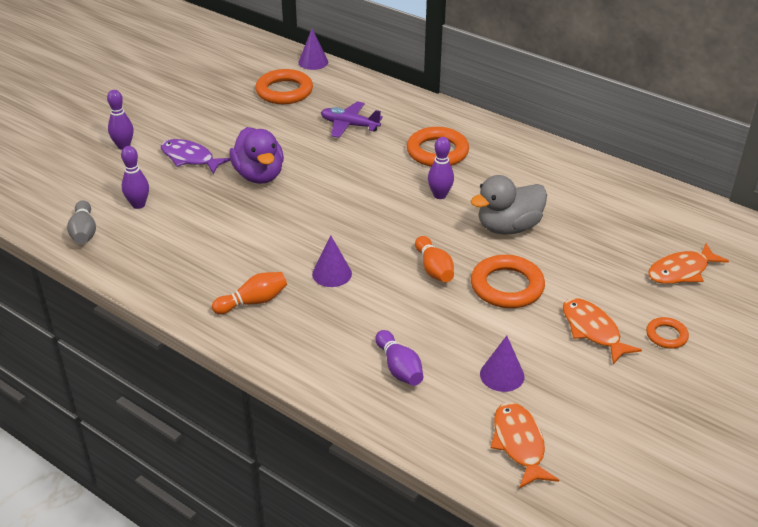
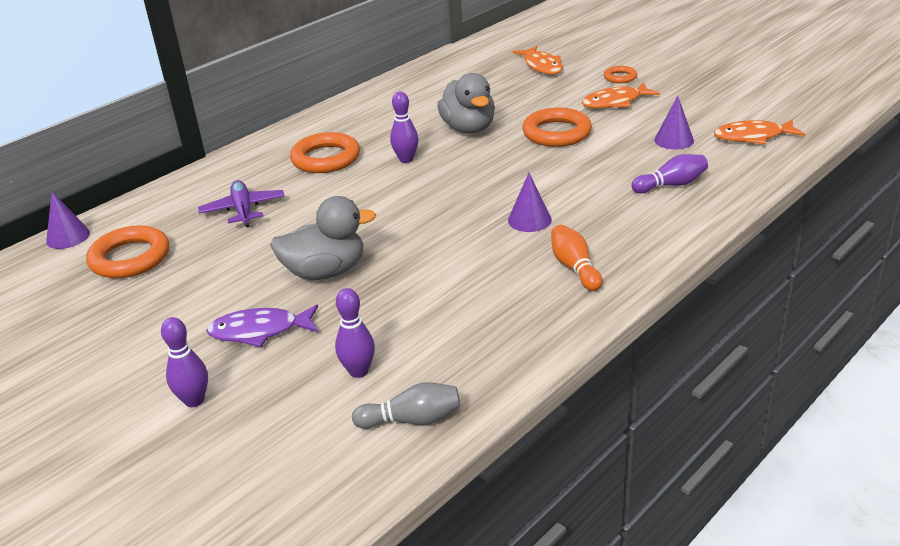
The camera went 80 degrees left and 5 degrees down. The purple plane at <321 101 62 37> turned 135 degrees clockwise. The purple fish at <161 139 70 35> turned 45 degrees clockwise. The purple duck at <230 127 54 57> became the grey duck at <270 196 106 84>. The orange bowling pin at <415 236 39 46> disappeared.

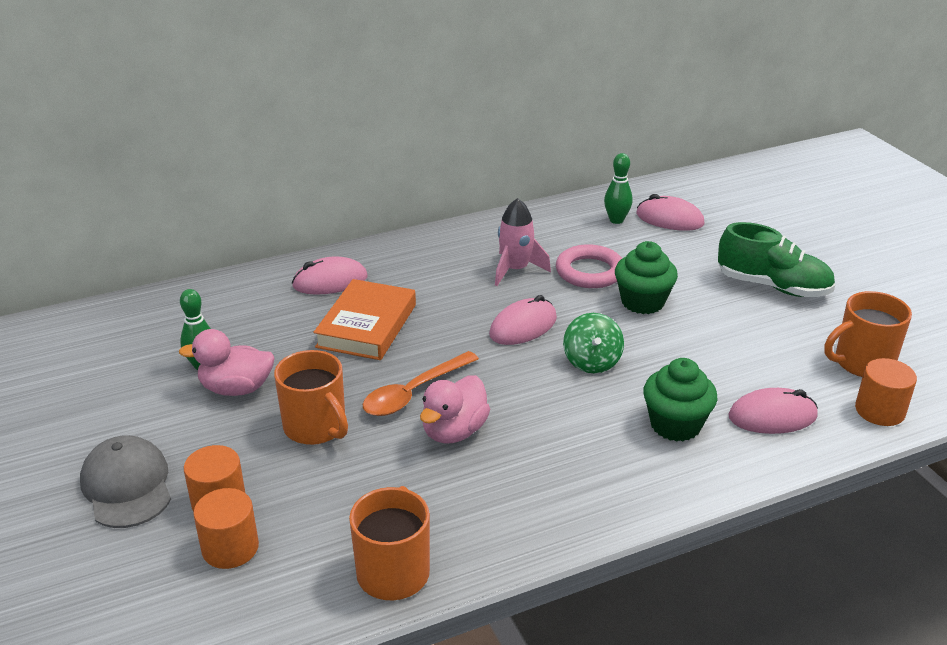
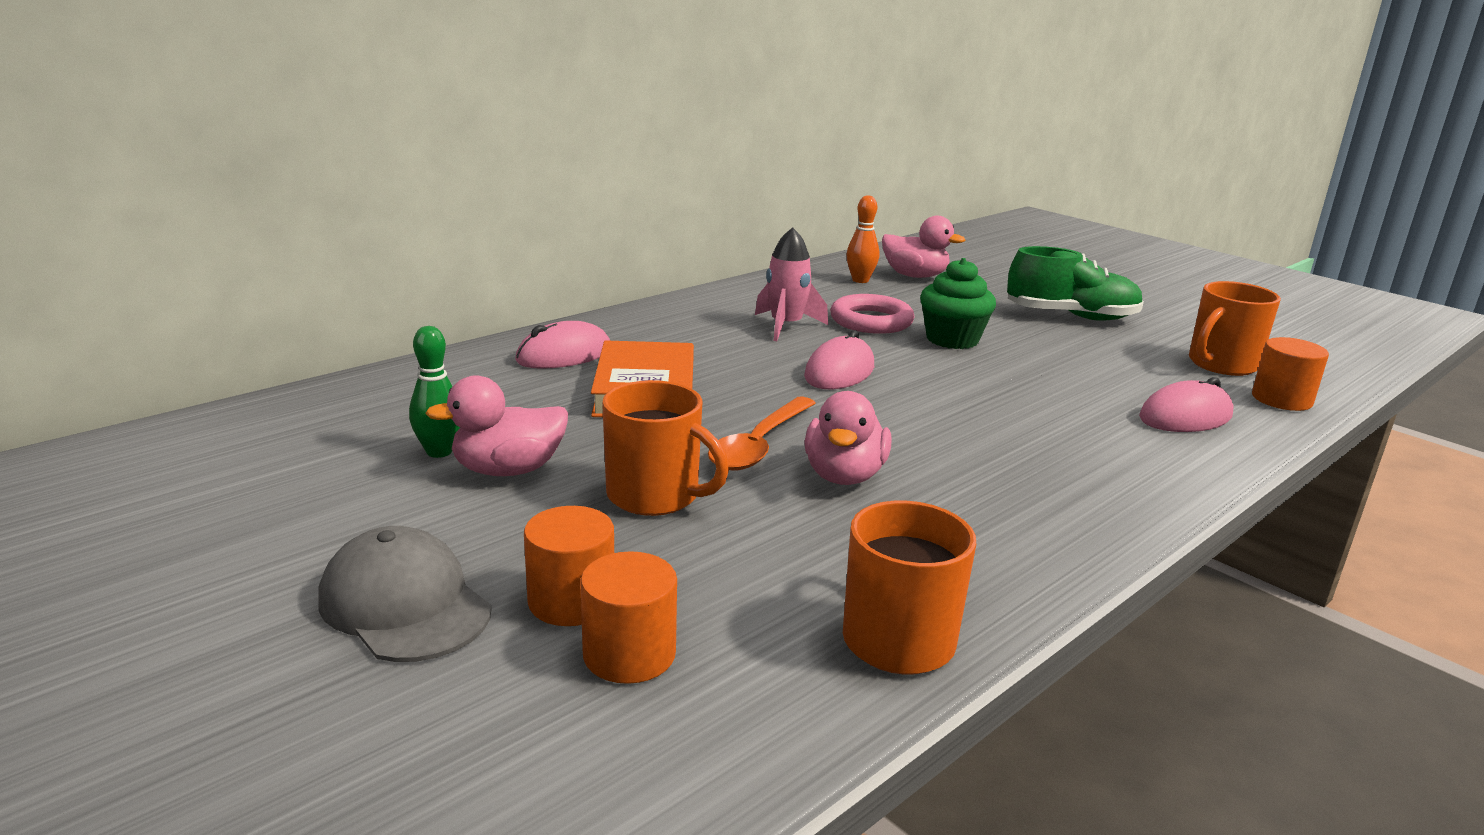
The camera went 20 degrees left and 10 degrees down. The green bowling pin at <604 153 29 71> became the orange bowling pin at <846 195 33 88>. The pink mouse at <636 194 68 37> was replaced by the pink duck at <882 216 83 62>. The green spinning top at <563 313 61 60> disappeared. The green cupcake at <643 358 74 84> disappeared.

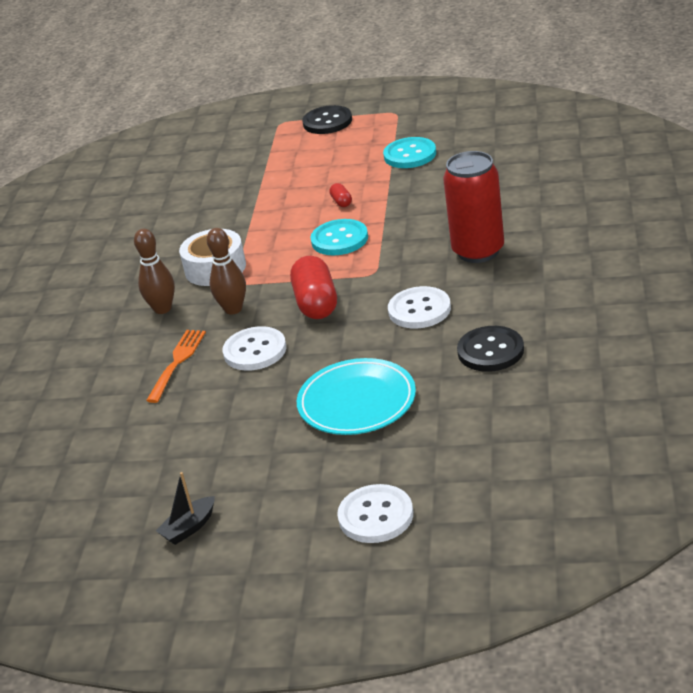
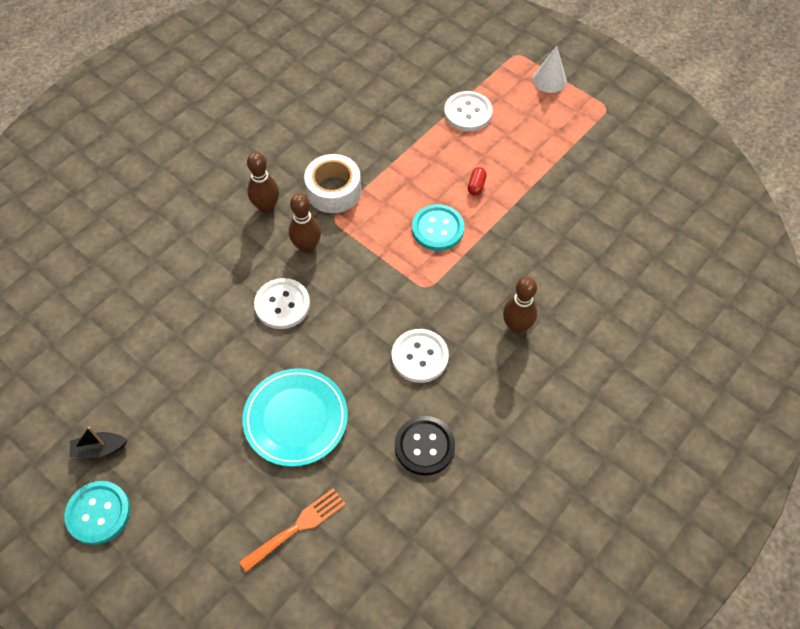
The camera went 30 degrees right and 25 degrees up. The turquoise button moved from <383 137 53 31> to <64 481 66 64>. The orange fork moved from <146 330 60 73> to <239 488 107 84>. The white button moved from <337 484 76 59> to <444 91 49 40>. The red can at <443 151 61 112> was replaced by the brown bowling pin at <503 277 34 57>. The black button at <302 105 50 29> was replaced by the white cone at <533 46 34 47>. The red capsule at <290 256 47 63> disappeared.

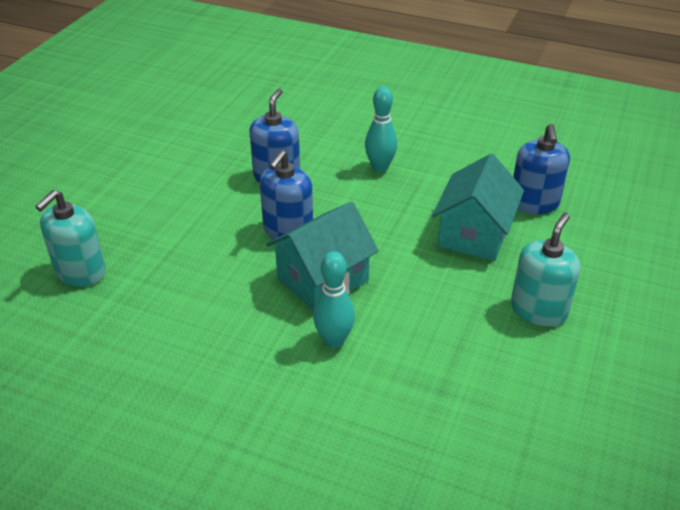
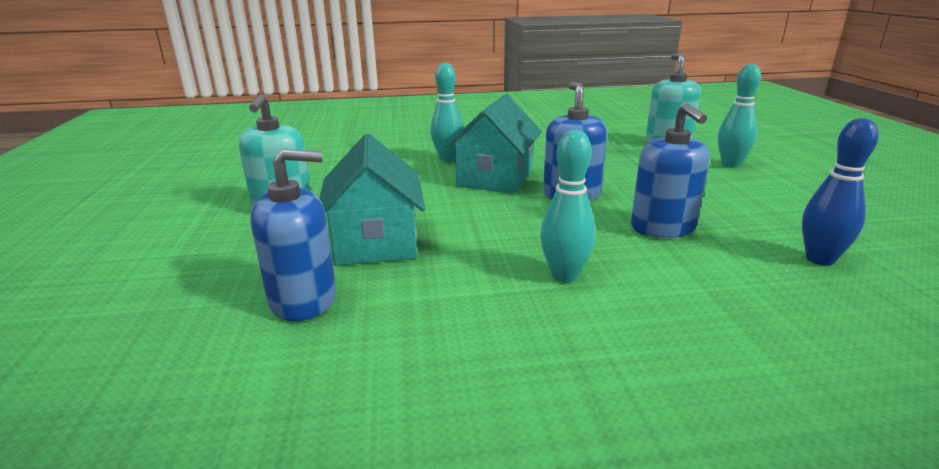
The camera went 150 degrees right and 15 degrees down. The blue soap dispenser at <513 124 57 90> turned 105 degrees clockwise. The turquoise bowling pin at <718 64 43 104> appeared. The blue bowling pin at <802 118 77 148> appeared.

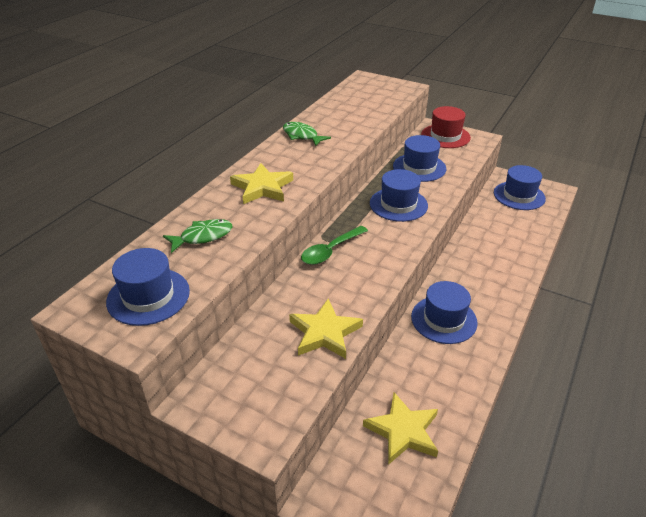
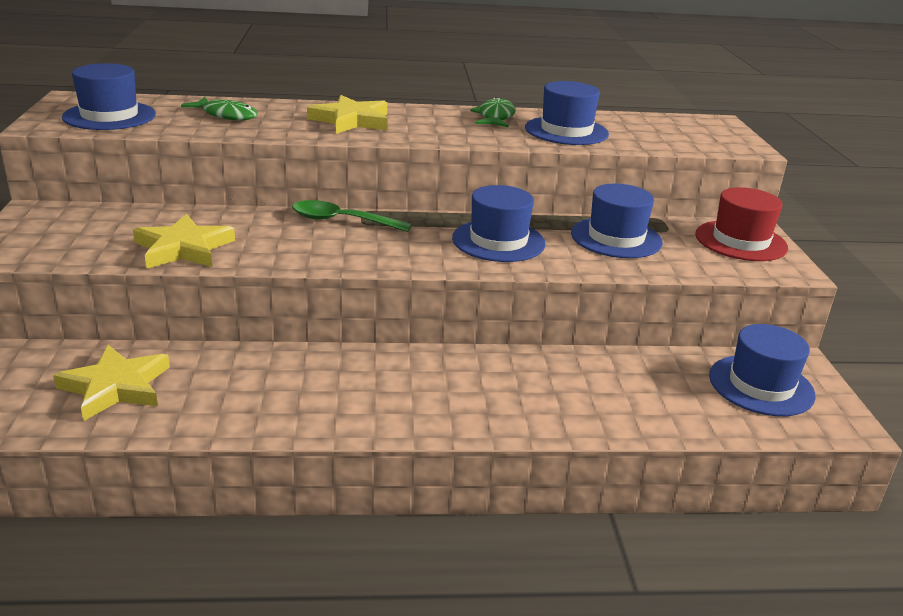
The camera went 55 degrees right and 10 degrees down. The blue hat moved from <411 281 67 63> to <525 81 84 64>.

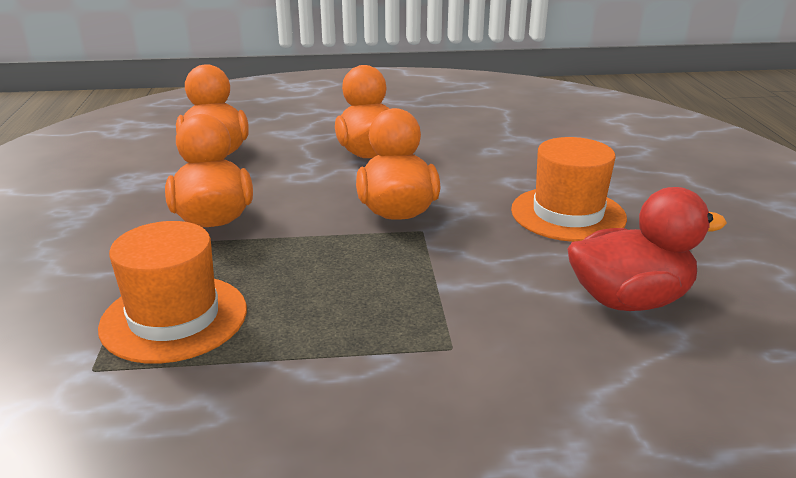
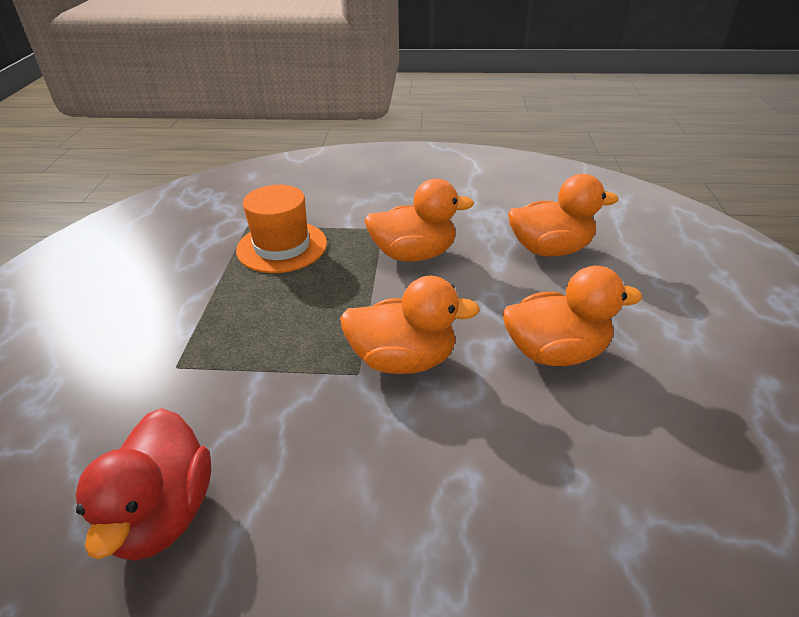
The camera went 100 degrees right and 10 degrees up. The orange hat at <511 137 116 105> disappeared.

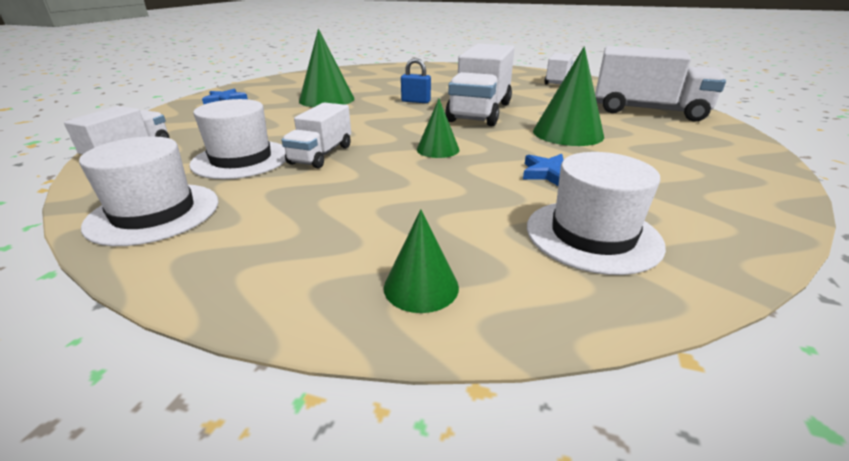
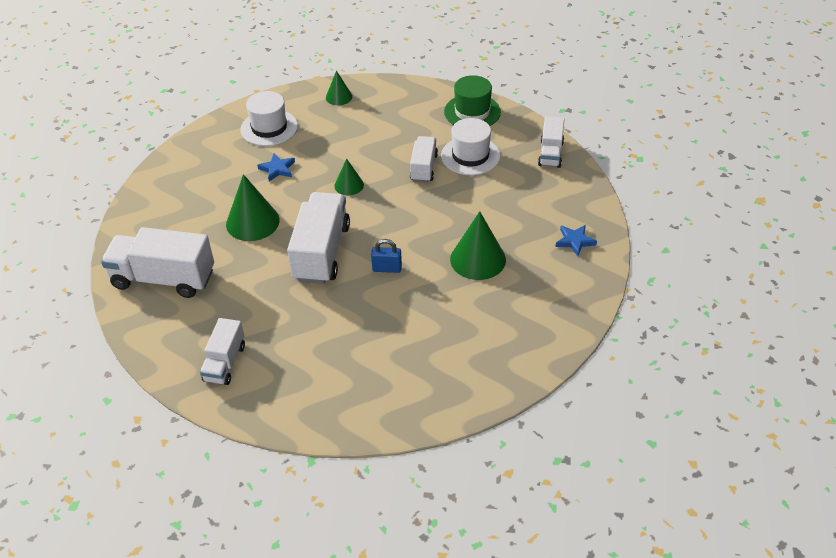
The camera went 170 degrees right and 15 degrees up. The white hat at <79 136 139 110> became the green hat at <444 75 57 51>.

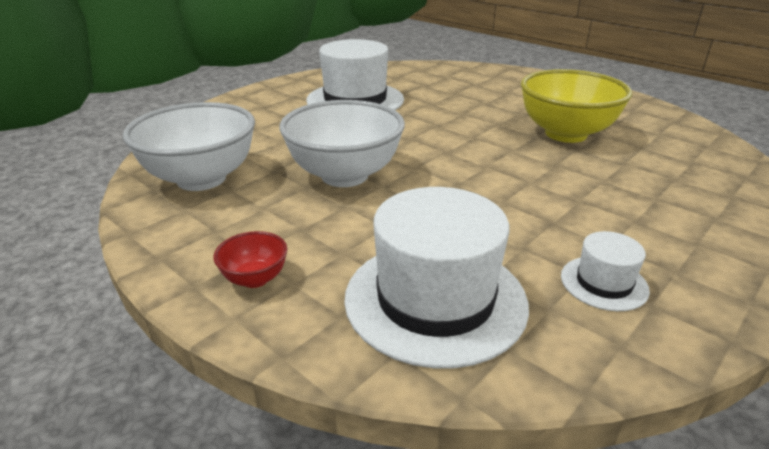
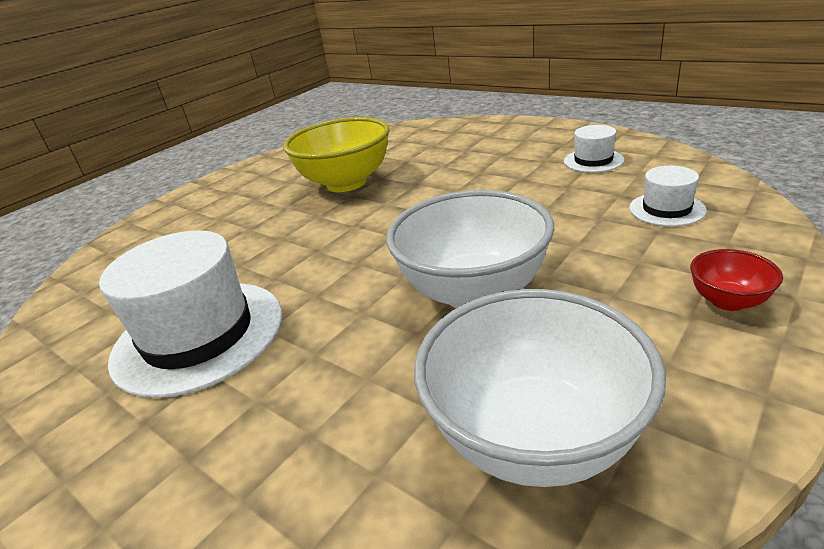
The camera went 90 degrees left and 0 degrees up. The white hat at <344 187 185 181> changed to 0.48 times the size.

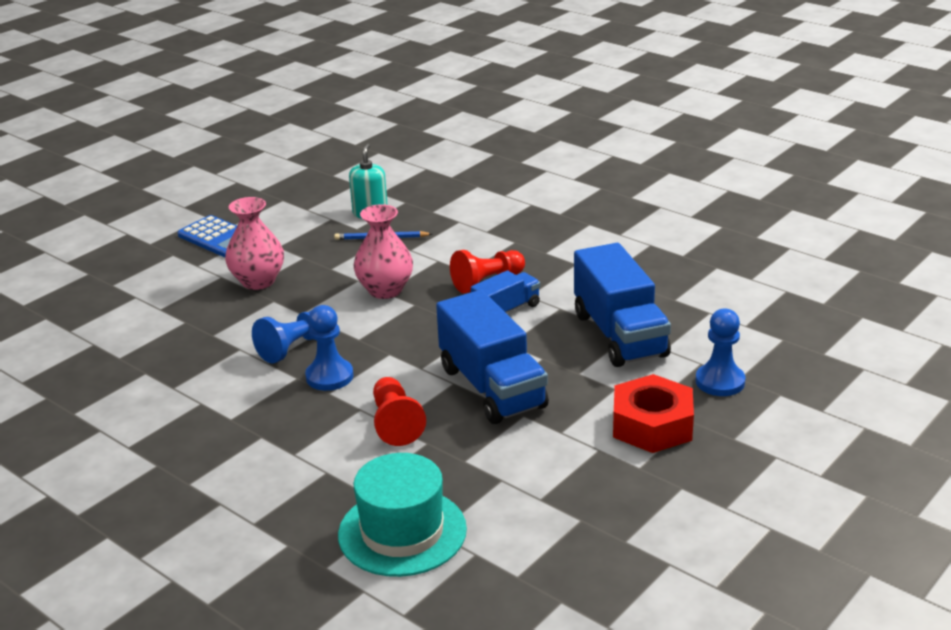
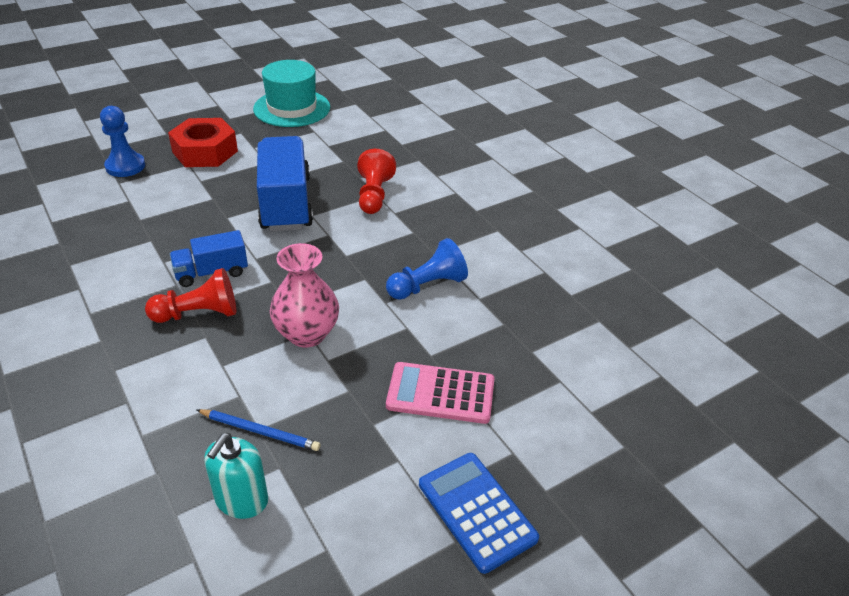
The camera went 165 degrees left and 10 degrees up. The turquoise hat moved from <338 453 129 124> to <253 60 77 67>. The pink vase at <225 197 59 93> was replaced by the pink calculator at <386 362 108 62>. The blue pawn at <305 305 49 86> disappeared. The blue truck at <574 243 97 124> disappeared.

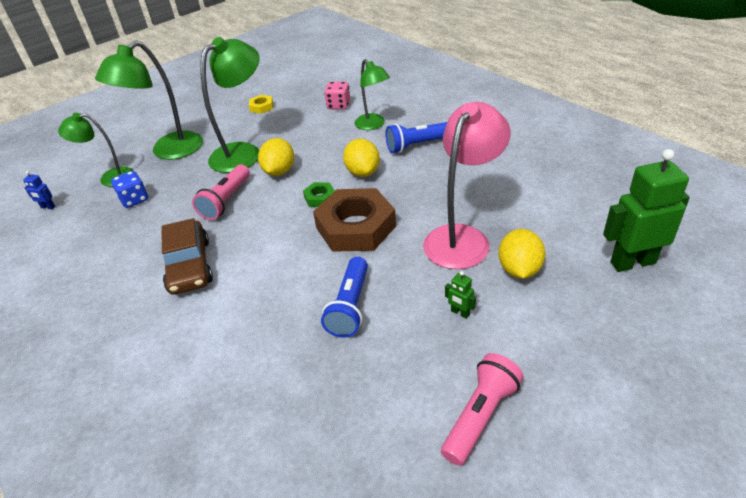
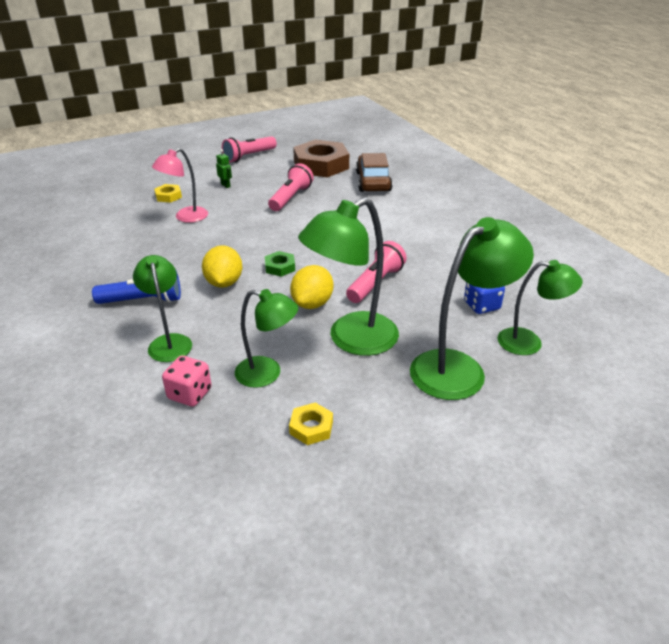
The camera went 170 degrees left and 5 degrees down. The pink lamp at <423 102 88 167> changed to 0.62 times the size. The yellow lemon at <498 229 47 49> was replaced by the yellow nut at <154 184 28 19>. The green lamp at <235 289 63 99> appeared. The blue flashlight at <321 257 47 81> became the pink flashlight at <268 163 46 48>. The brown nut moved from <313 188 83 64> to <293 140 56 37>. The brown car moved from <161 218 52 77> to <356 153 37 39>. The blue robot at <23 171 32 38> disappeared. The green robot at <603 149 87 123> disappeared.

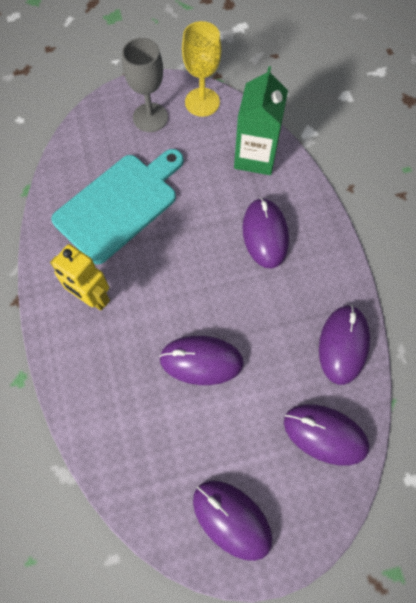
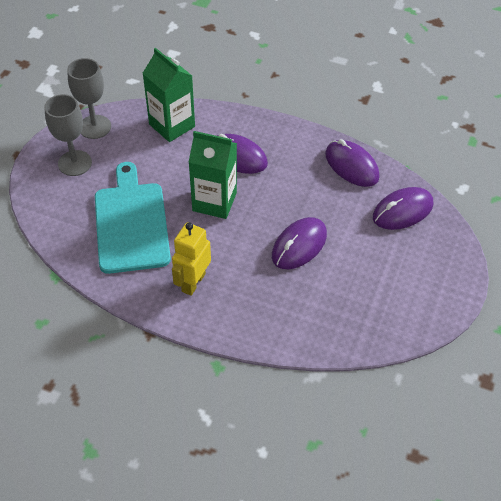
The camera went 55 degrees left and 15 degrees down. The yellow goblet at <182 21 40 96> became the grey goblet at <67 58 44 81>. The yellow robot at <50 244 60 67> turned 135 degrees clockwise. The green carton at <189 131 48 88> appeared. The purple mouse at <193 481 79 80> disappeared.

